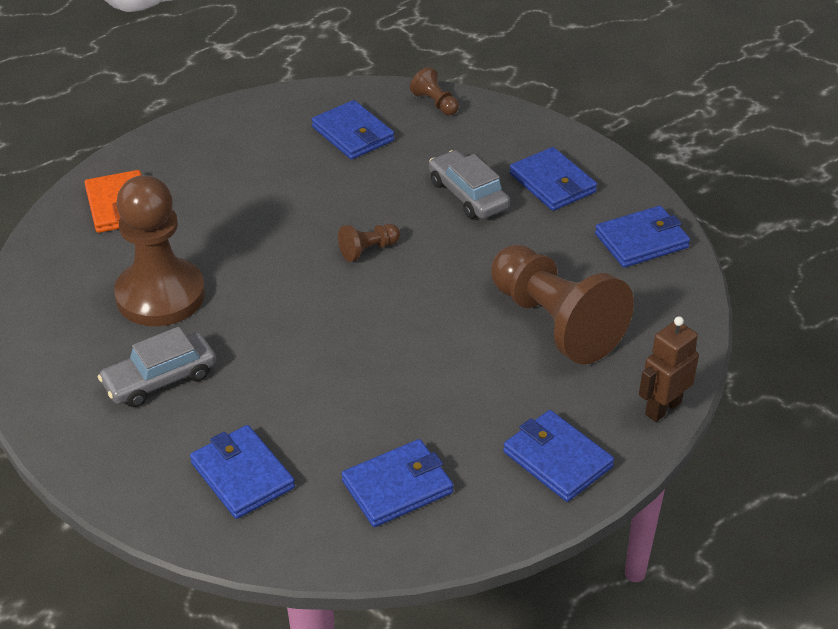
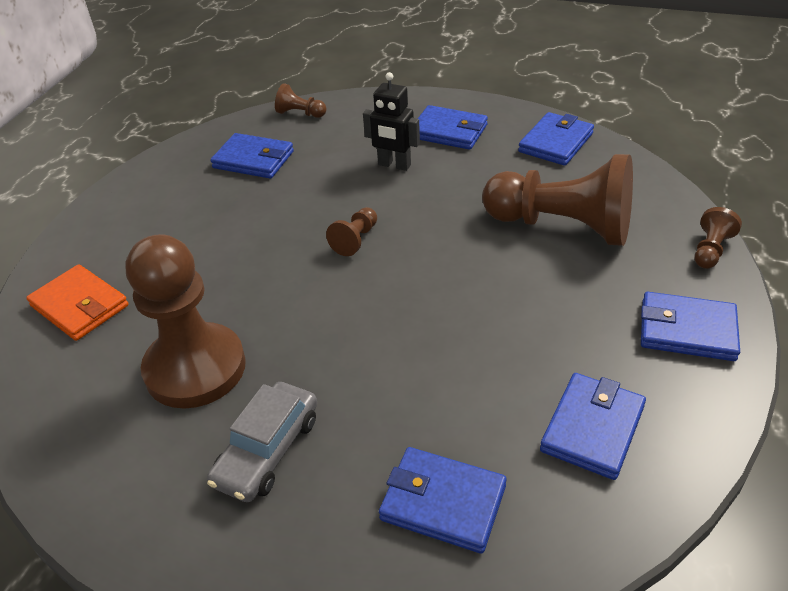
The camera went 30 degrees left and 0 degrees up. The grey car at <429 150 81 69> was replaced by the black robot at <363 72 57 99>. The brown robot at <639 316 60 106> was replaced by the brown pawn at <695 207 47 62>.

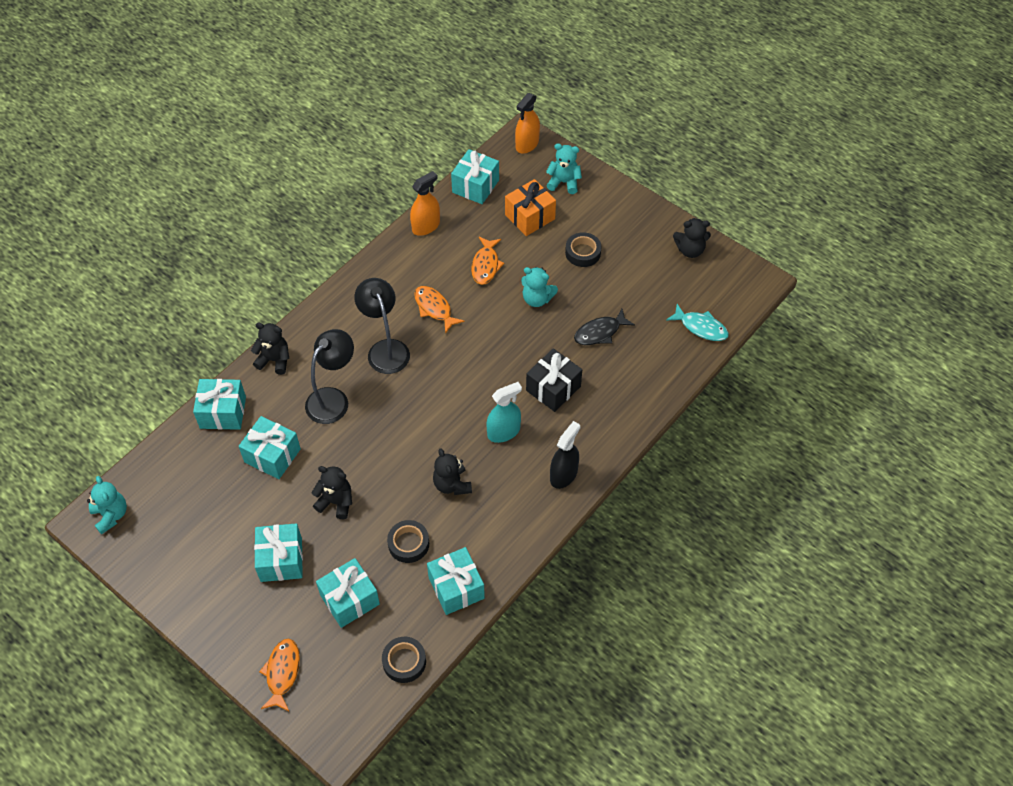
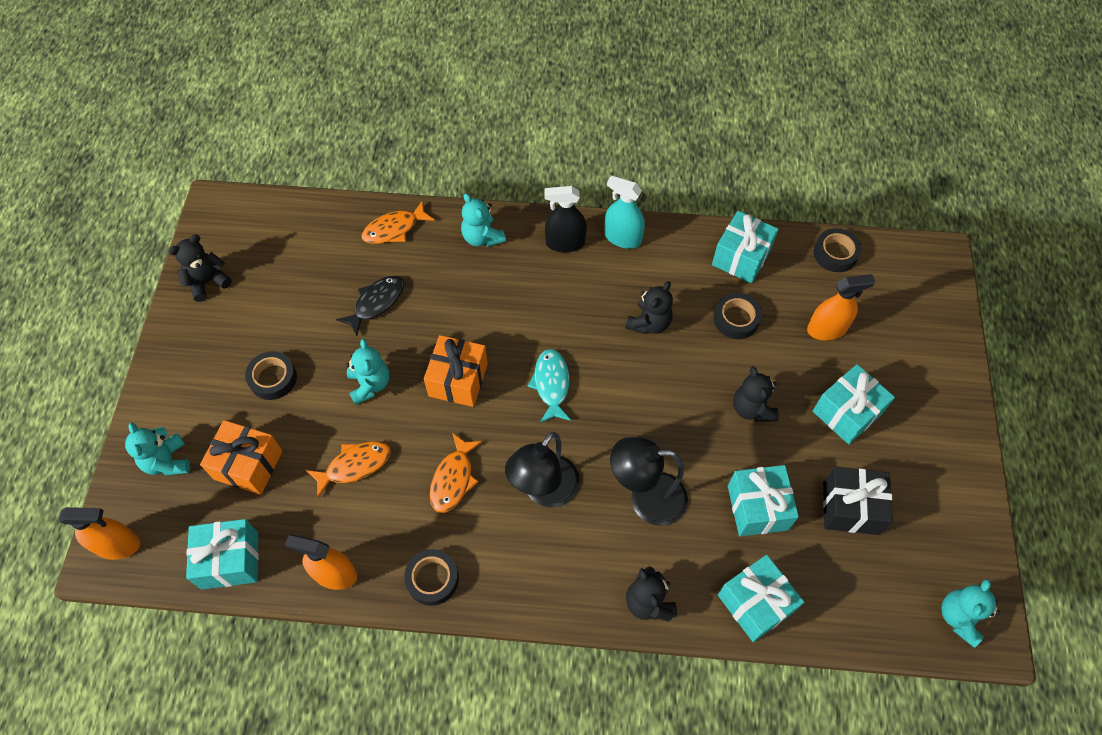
The camera went 125 degrees left and 5 degrees up. The black teddy bear at <673 218 38 40> turned 90 degrees counterclockwise. The black fish at <574 309 61 36> turned 75 degrees counterclockwise. The orange fish moved from <259 638 41 73> to <361 201 74 43>. The black tape at <404 549 55 57> appeared. The orange gift at <424 335 64 72> appeared. The turquoise teddy bear at <461 193 45 54> appeared. The turquoise fish moved from <666 304 63 37> to <528 349 43 74>. The turquoise spray bottle moved from <487 382 35 61> to <605 176 40 73>. The turquoise gift at <316 558 64 70> was replaced by the orange spray bottle at <807 274 68 67>. The black gift moved from <526 348 56 64> to <823 467 70 68>.

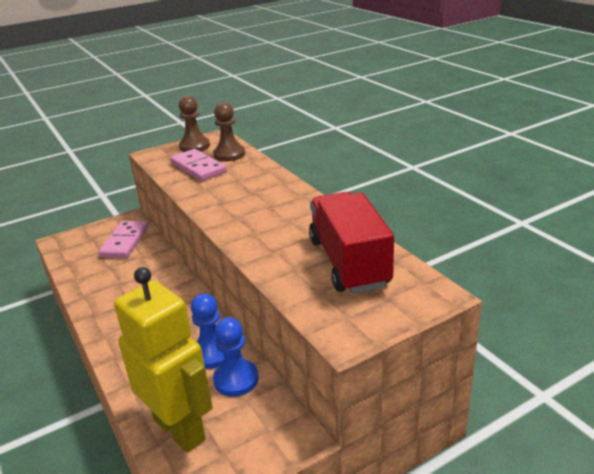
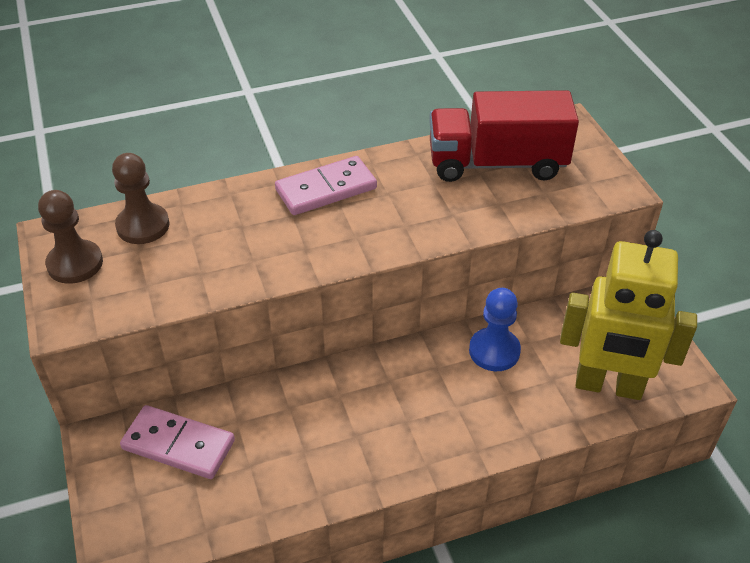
The camera went 80 degrees left and 15 degrees up. The pink domino moved from <170 149 57 32> to <275 156 102 59>. The yellow robot at <114 267 99 186> turned 135 degrees counterclockwise. The blue pawn at <213 317 46 80> disappeared.

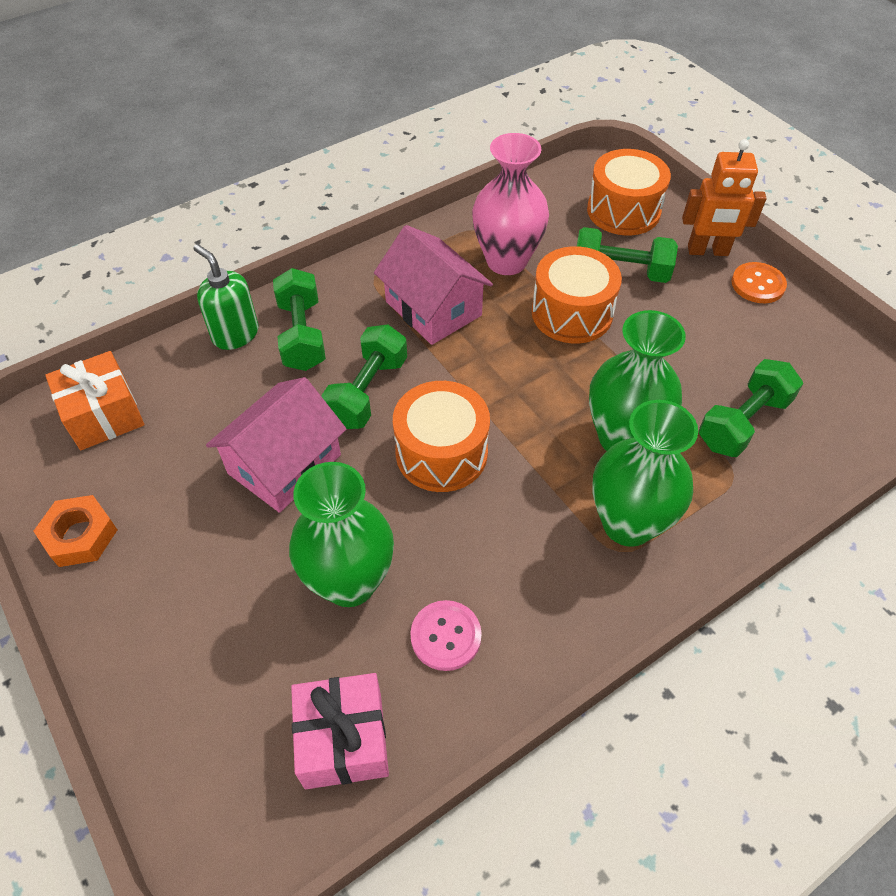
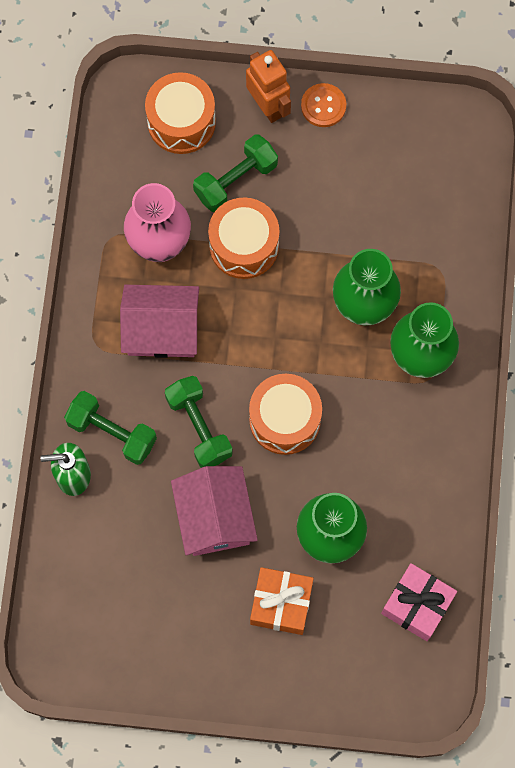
The camera went 50 degrees left and 20 degrees up. The orange robot at <682 139 84 117> turned 75 degrees counterclockwise. The orange gift moved from <45 351 99 99> to <250 567 64 68>. The orange nut at <33 495 84 72> disappeared. The pink button at <410 600 72 71> disappeared. The green dumbbell at <699 359 104 98> disappeared.

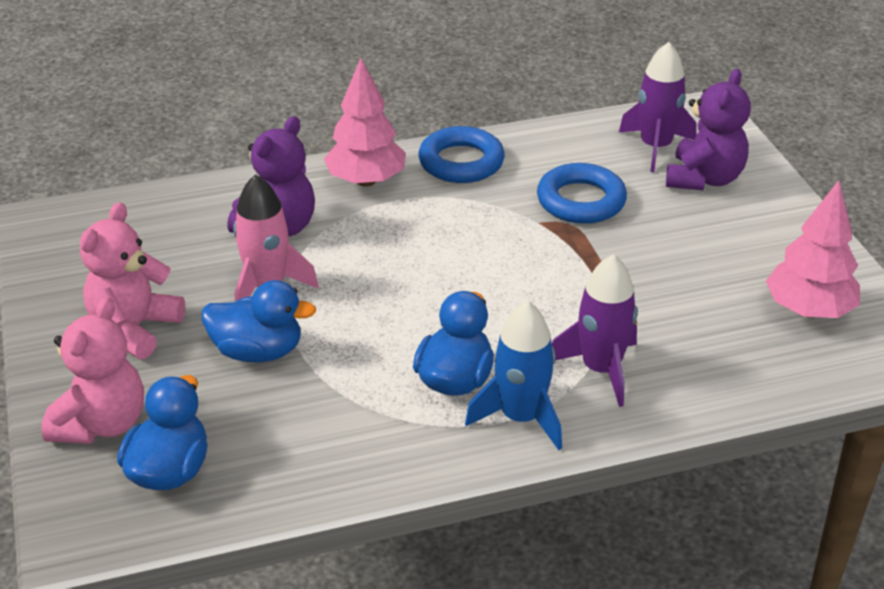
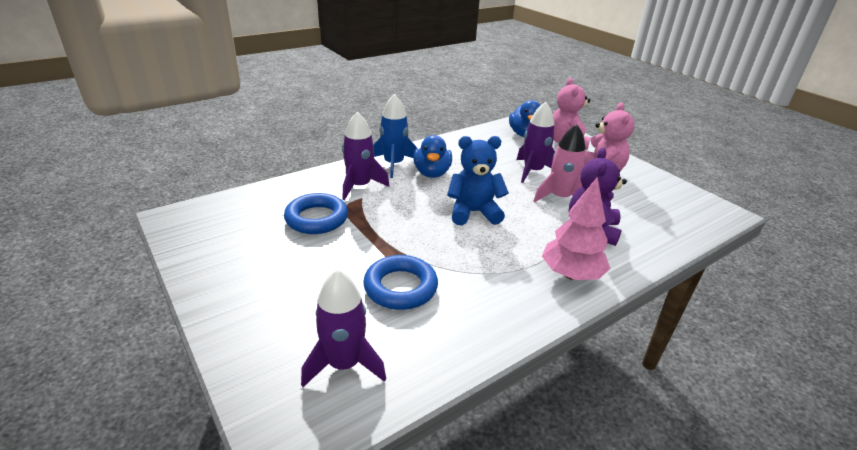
The camera went 160 degrees right and 5 degrees down. The blue ring moved from <418 126 87 57> to <284 193 64 41>. The blue teddy bear at <447 136 62 89> appeared. The blue duck at <201 280 115 82> was replaced by the purple rocket at <516 102 39 81>. The purple teddy bear at <666 69 85 121> disappeared. The pink tree at <766 180 94 138> disappeared.

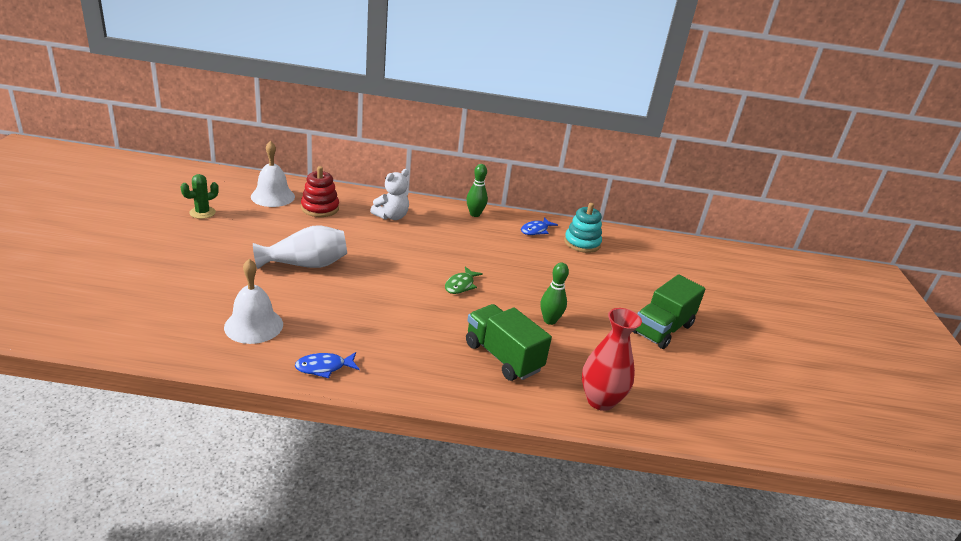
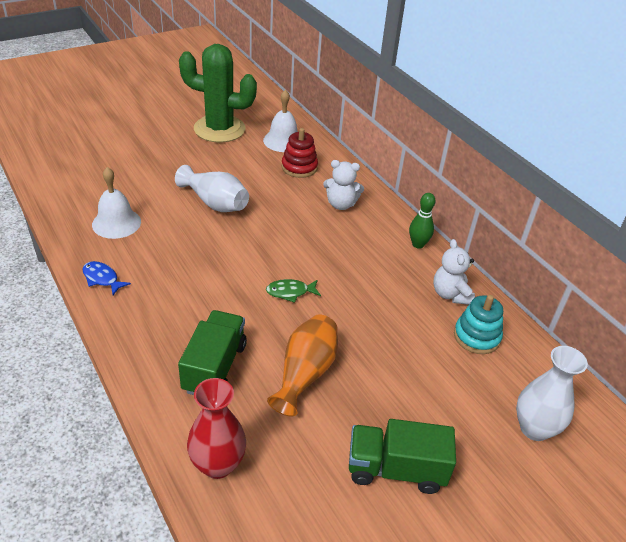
The camera went 55 degrees right and 10 degrees up. The green cactus at <181 174 38 45> changed to 2.40 times the size. The green bowling pin at <540 262 29 63> was replaced by the orange vase at <267 315 71 101>. The blue fish at <521 217 37 18> was replaced by the white teddy bear at <433 239 42 66>. The white vase at <516 346 72 95> appeared.

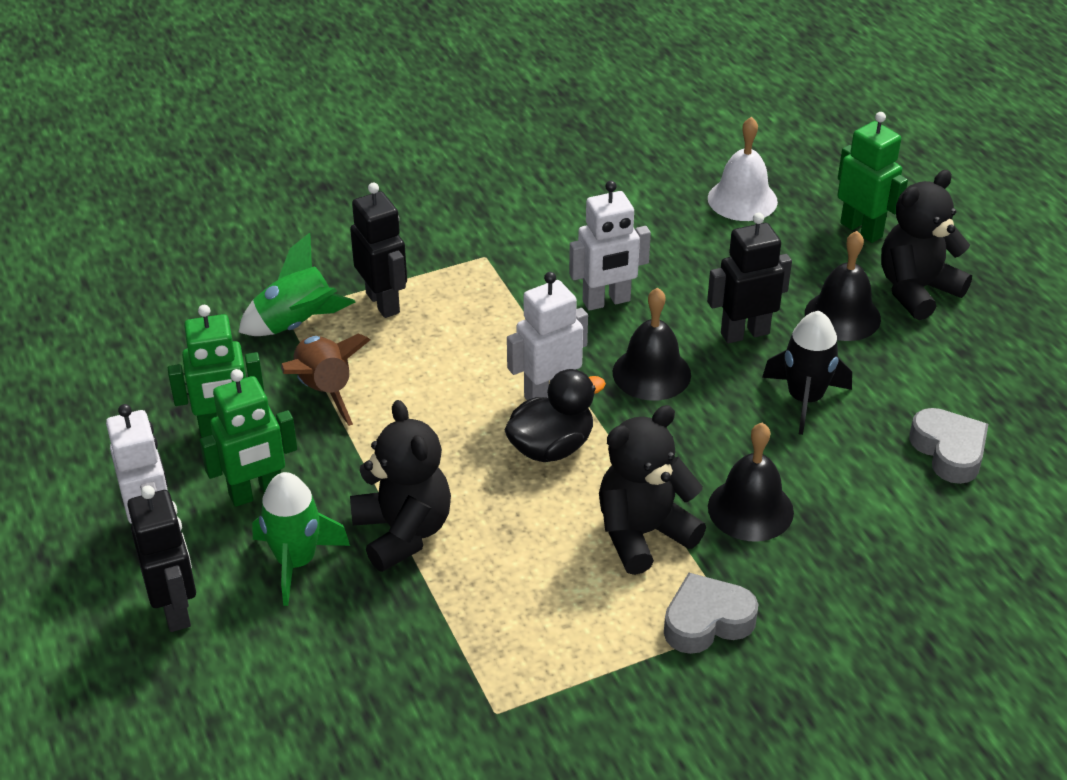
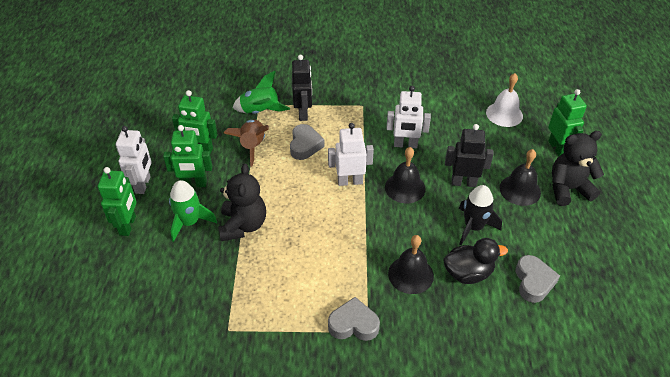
The camera went 25 degrees right and 5 degrees up. The black robot at <127 485 69 147> became the green robot at <98 167 39 69>. The grey heart at <290 124 35 36> appeared. The black duck moved from <504 369 102 93> to <443 238 65 46>. The black teddy bear at <599 405 107 170> disappeared.

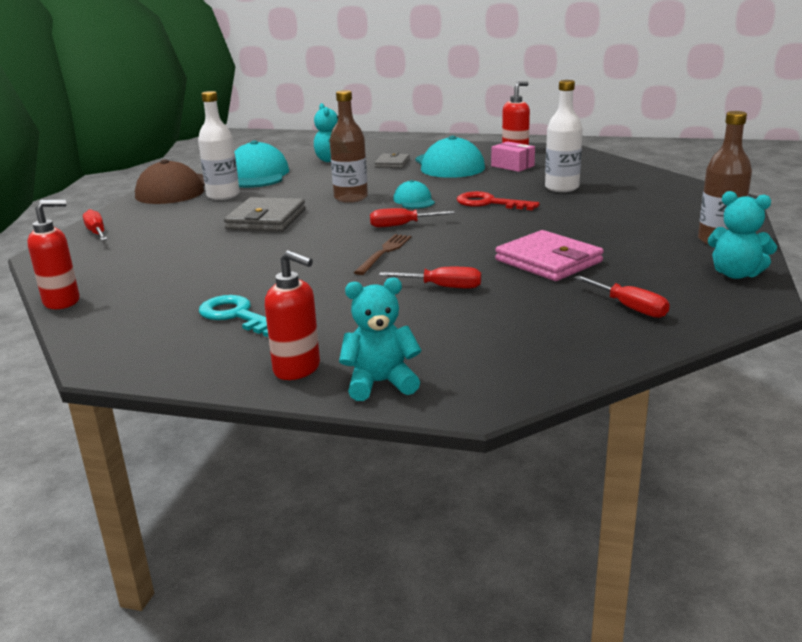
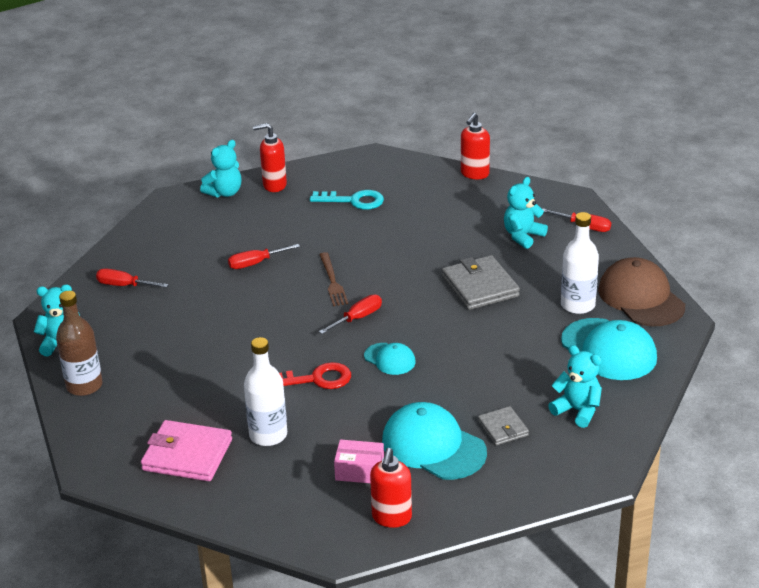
The camera went 145 degrees right and 10 degrees up. The pink wallet moved from <495 230 109 51> to <141 420 91 61>. The turquoise teddy bear at <504 177 44 72> appeared. The brown bottle at <330 90 38 113> disappeared.

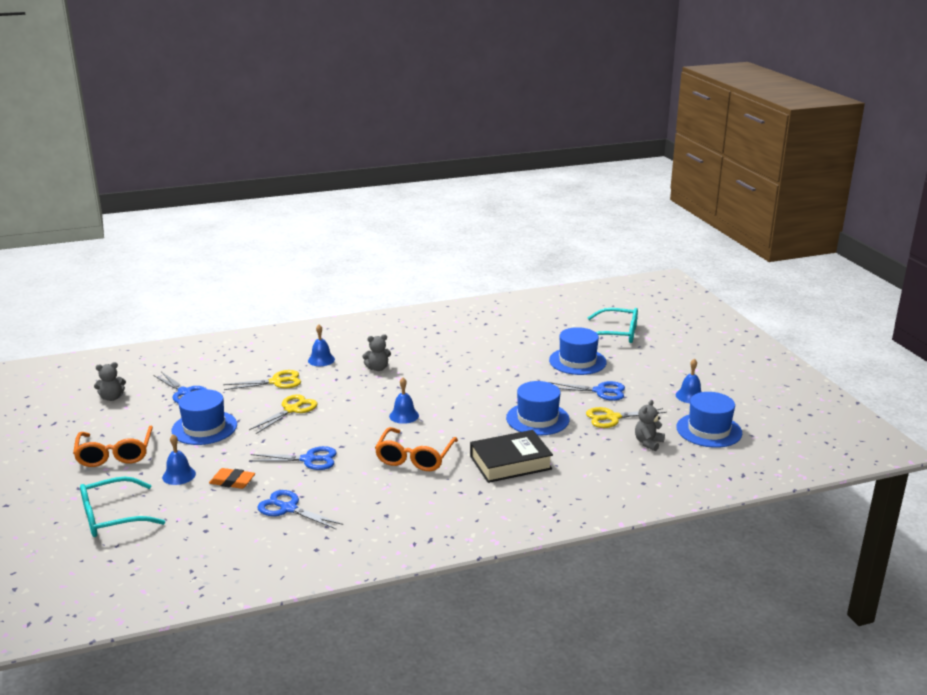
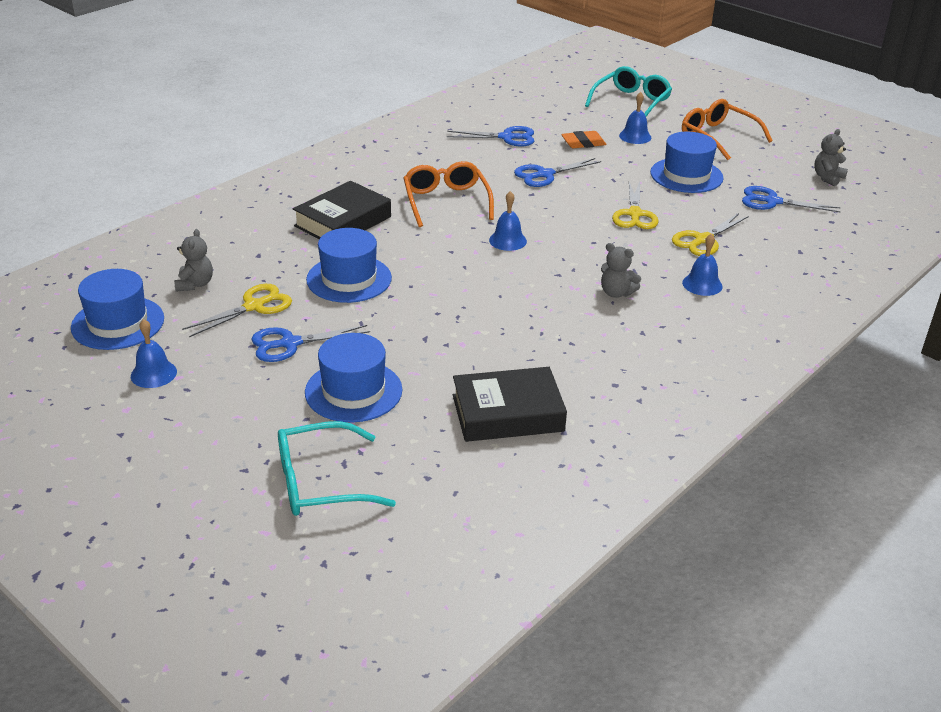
The camera went 150 degrees right and 10 degrees up. The black book at <453 367 114 75> appeared. The grey teddy bear at <362 334 29 37> turned 105 degrees counterclockwise.

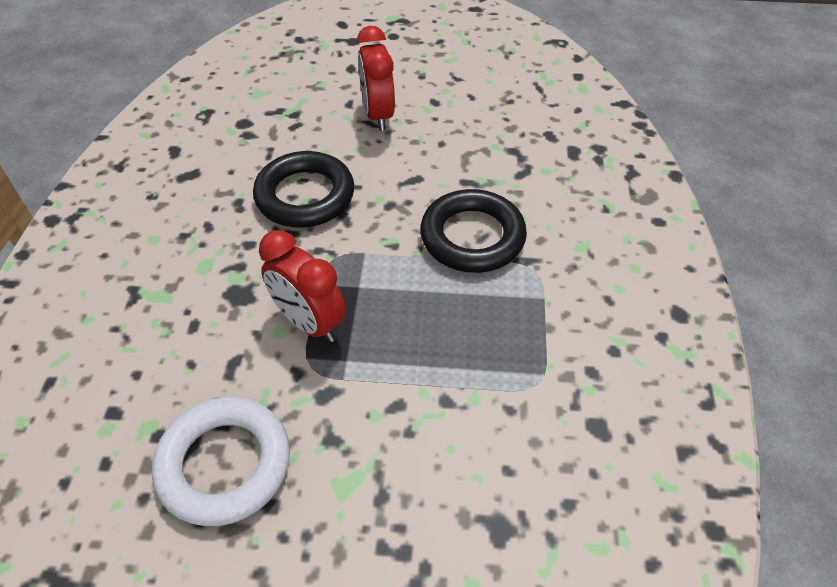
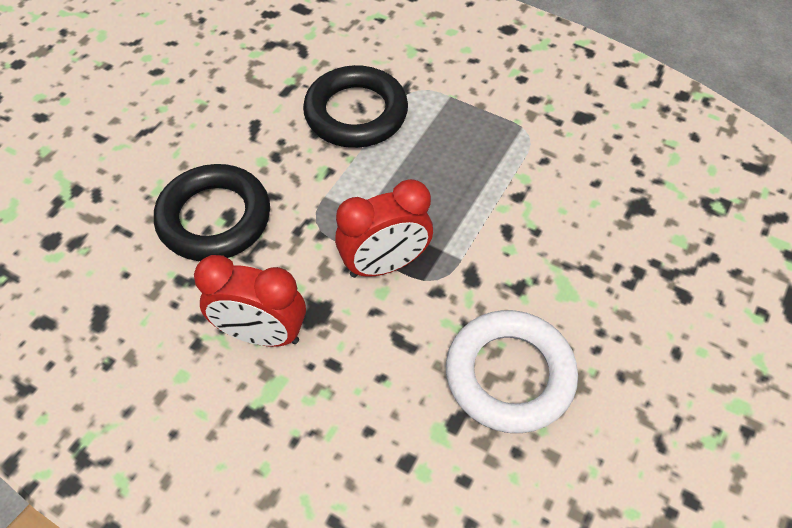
The camera went 65 degrees left and 5 degrees up. The red clock moved from <357 26 38 105> to <194 255 112 92>.

